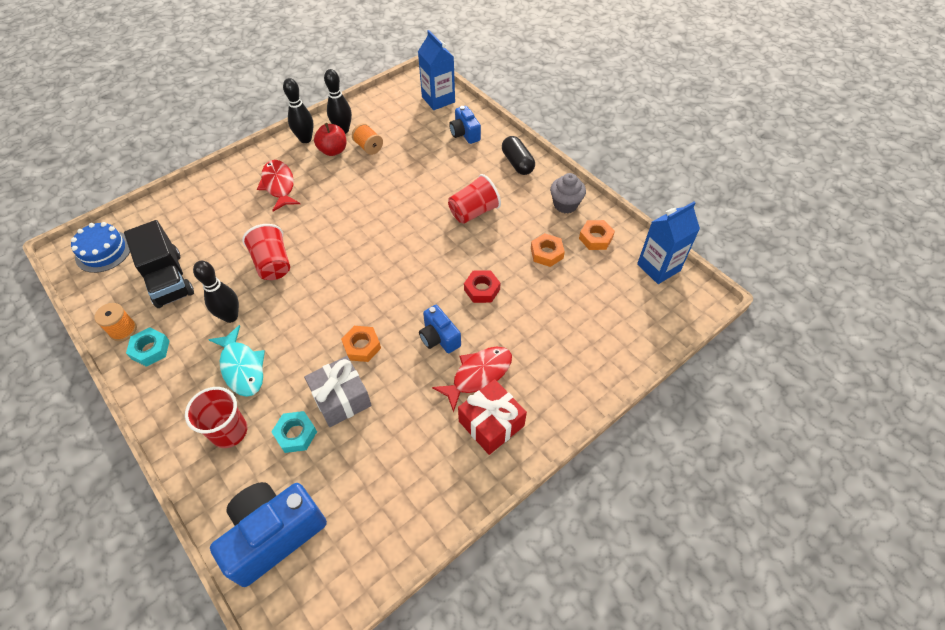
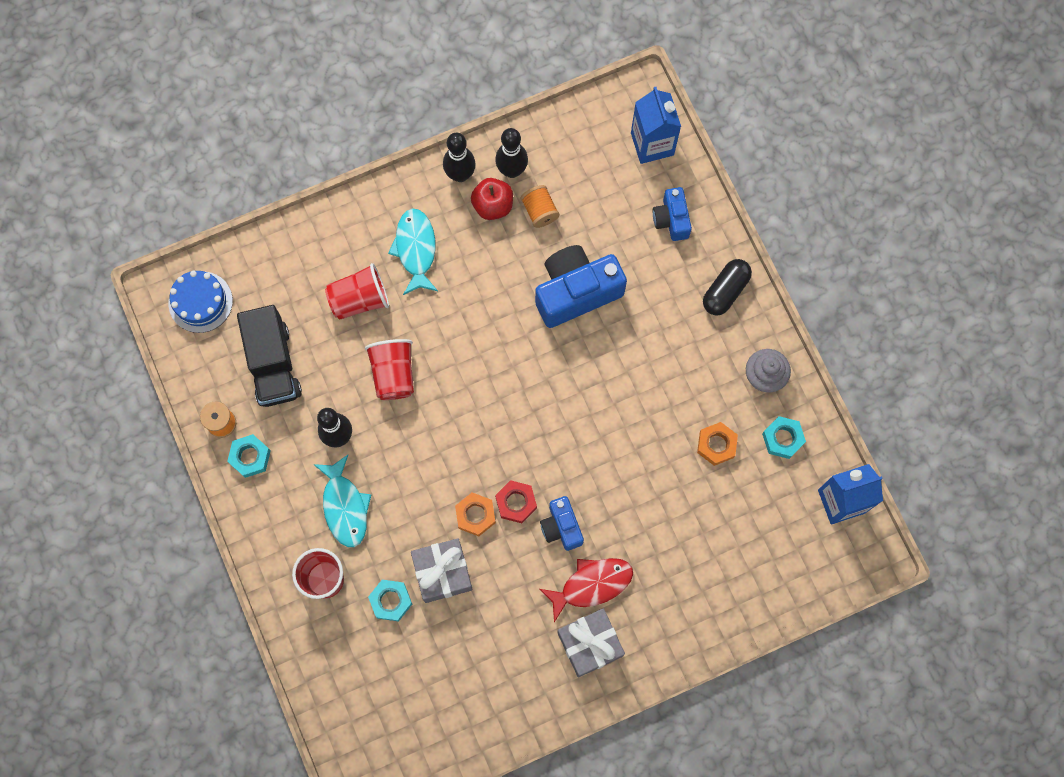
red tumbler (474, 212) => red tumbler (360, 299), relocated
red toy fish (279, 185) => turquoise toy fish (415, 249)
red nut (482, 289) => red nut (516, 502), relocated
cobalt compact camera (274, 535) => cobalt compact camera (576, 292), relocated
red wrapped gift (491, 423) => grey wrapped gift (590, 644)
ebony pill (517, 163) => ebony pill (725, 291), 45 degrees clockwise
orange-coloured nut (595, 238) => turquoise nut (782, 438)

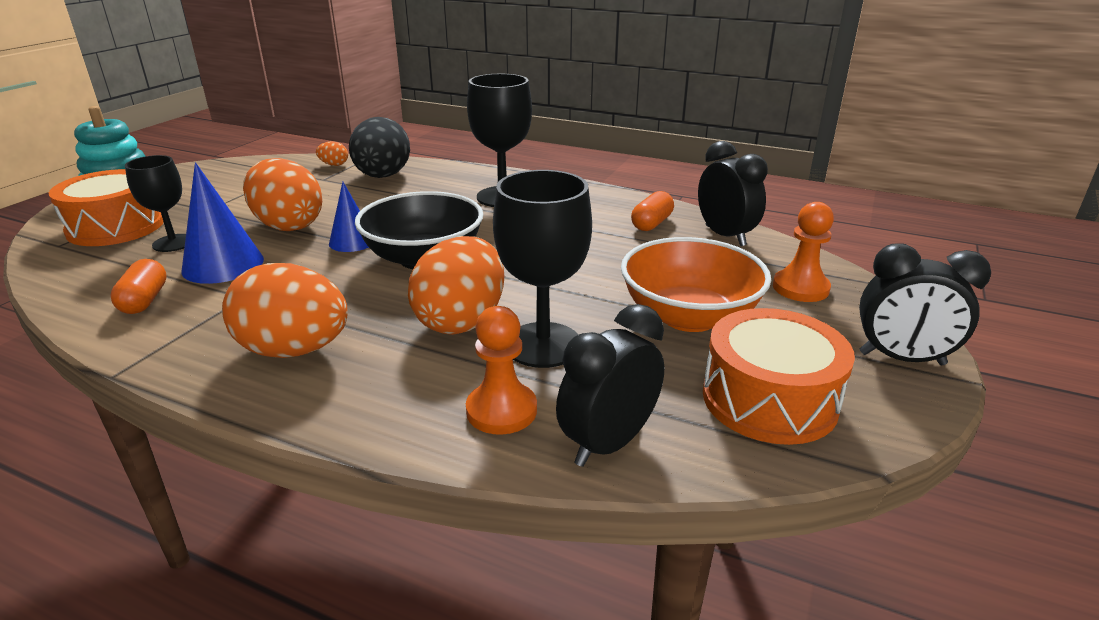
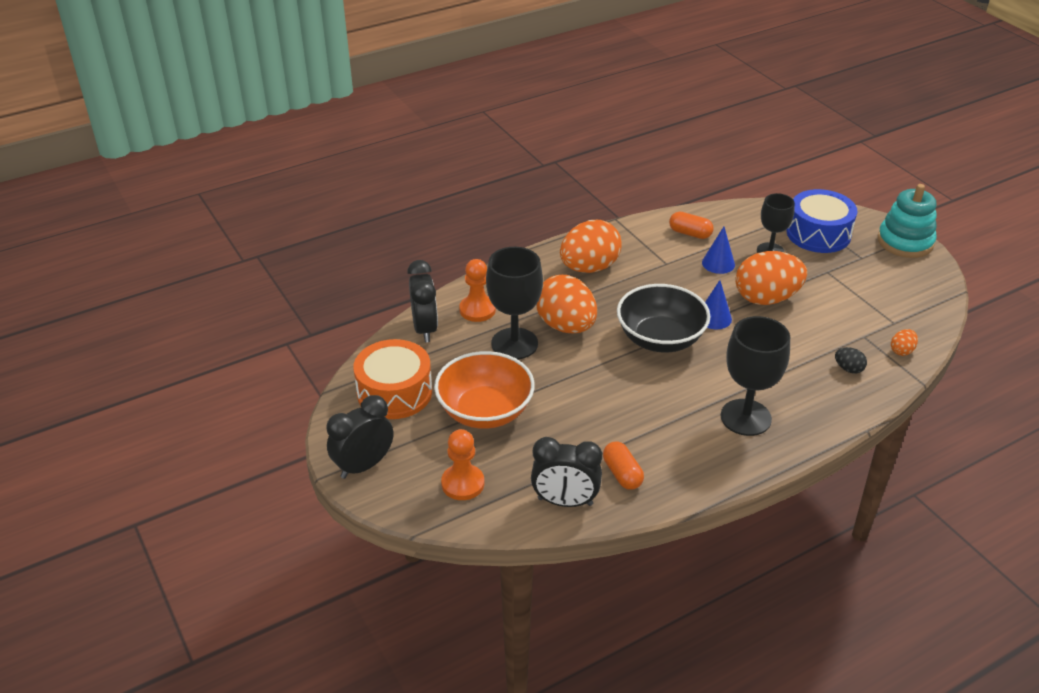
cobalt solid cone (223, 265) => cobalt solid cone (718, 263), x0.64
orange-coloured toy drum (116, 227) => cobalt toy drum (818, 234)
ebony egg (382, 176) => ebony egg (848, 369), x0.43

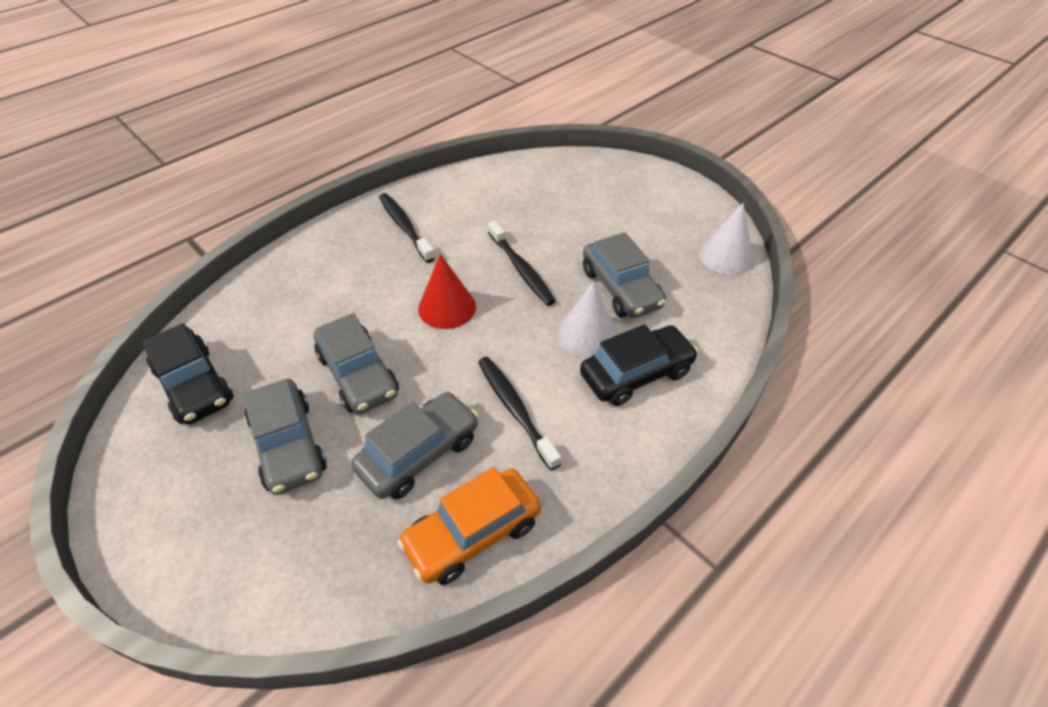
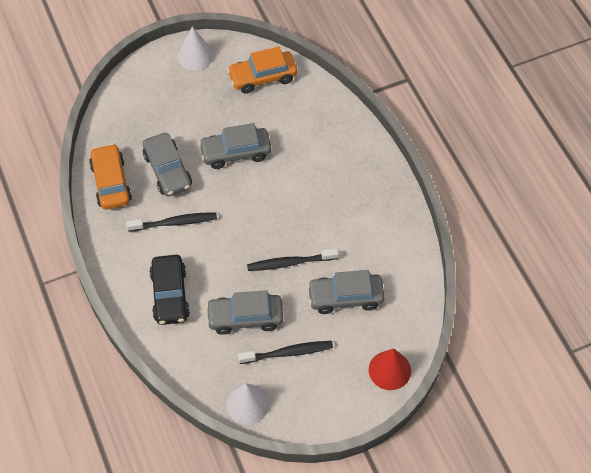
pure white solid cone (587, 334) => pure white solid cone (195, 55), relocated
ebony toy car (194, 385) => orange-coloured toy car (263, 77)
ebony dental brush (405, 227) => ebony dental brush (288, 353), relocated
grey toy car (288, 445) => grey toy car (345, 297), relocated
red solid cone (447, 307) => red solid cone (389, 370), relocated

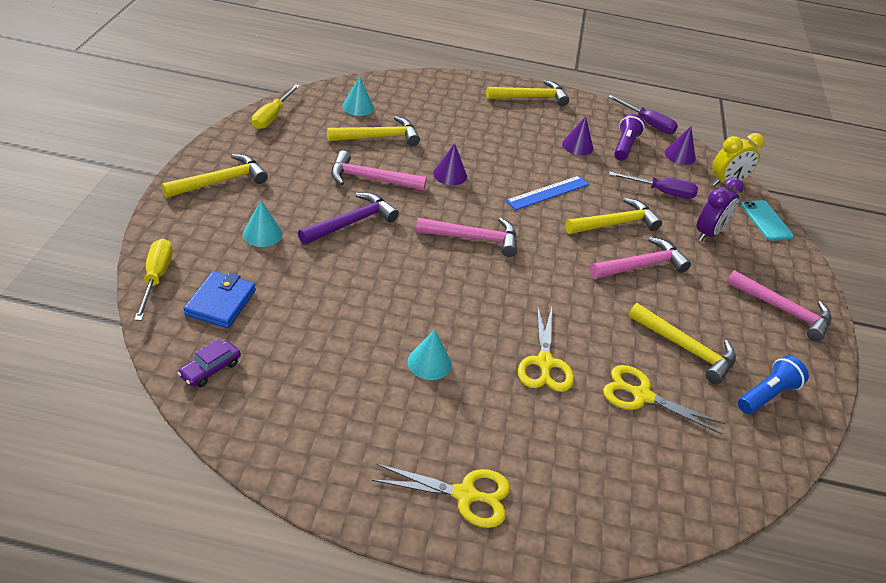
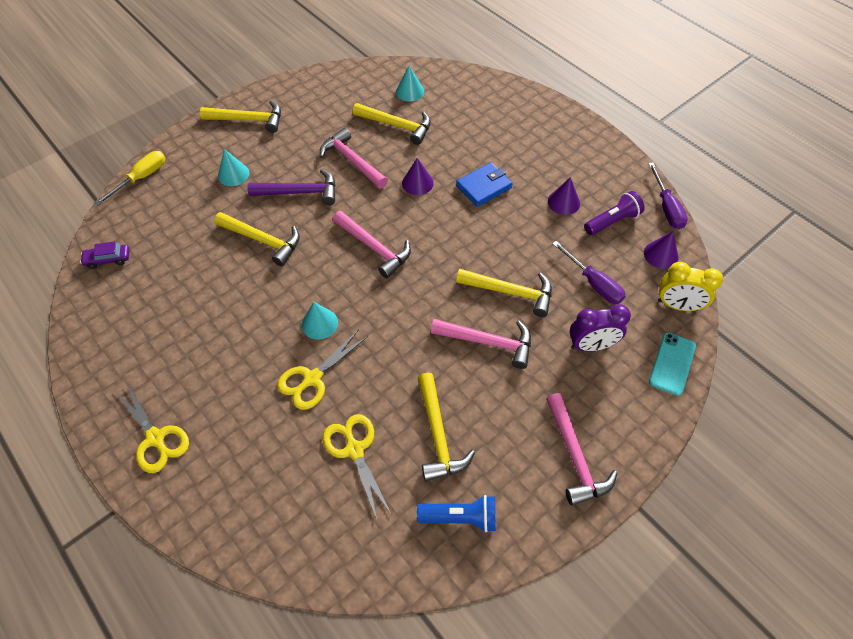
golden hammer (530, 98) => golden hammer (263, 240), relocated
turquoise solid cone (429, 363) => turquoise solid cone (319, 323), relocated
cobalt wallet (221, 302) => cobalt wallet (484, 187), relocated
golden screwdriver (272, 117) => nothing
cobalt measuring stick (547, 192) => nothing

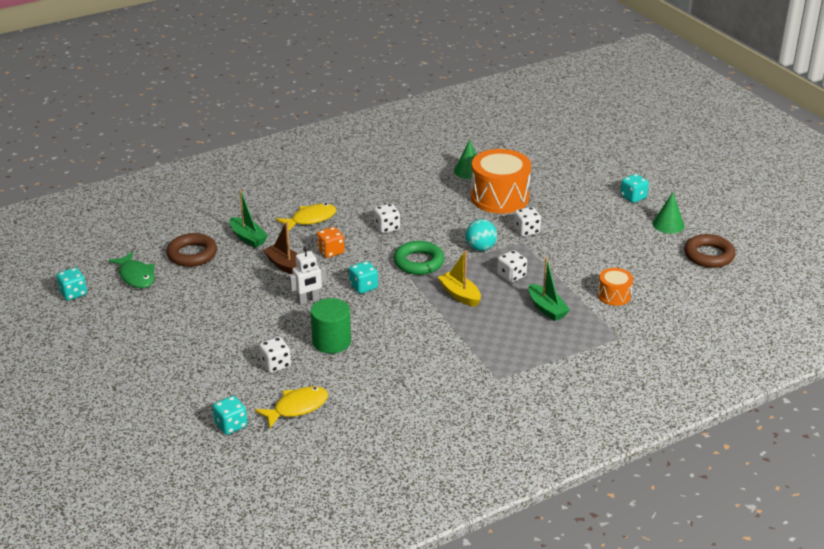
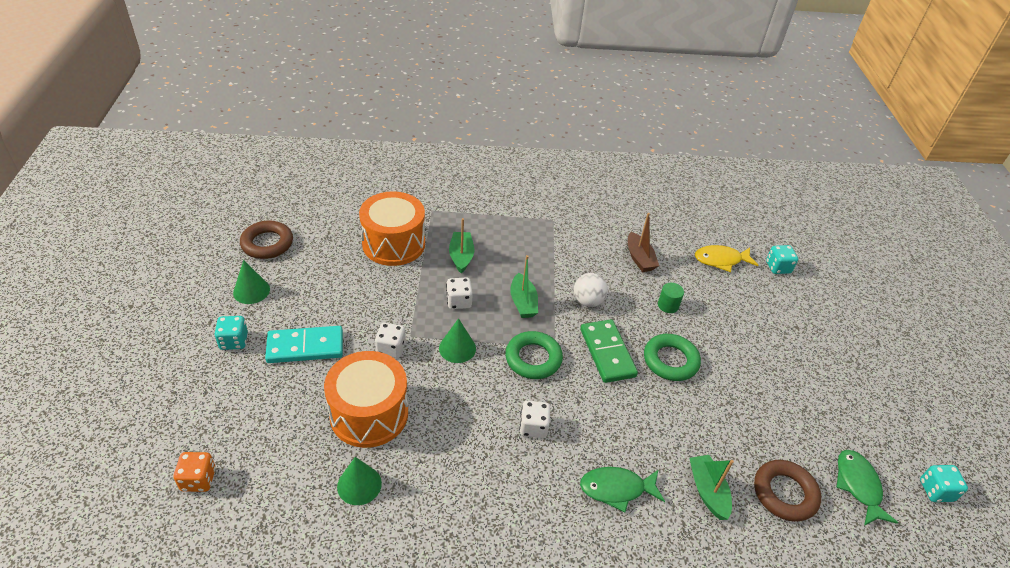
orange-coloured dice (330, 251) => orange-coloured dice (198, 480), relocated
nothing => turquoise domino tile (305, 347)
orange-coloured toy drum (614, 295) => orange-coloured toy drum (393, 244), x1.96
turquoise sphere (480, 248) => leaf-green solid cone (457, 348)
golden sailboat (460, 295) => leaf-green sailboat (523, 302)
nothing => pure white sphere (588, 301)
turquoise dice (363, 287) => leaf-green domino tile (607, 353)
golden toy fish (310, 219) => leaf-green toy fish (616, 489)
dark brown sailboat (285, 266) => dark brown sailboat (639, 258), relocated
pure white robot (308, 300) => leaf-green torus (670, 361)
leaf-green solid cylinder (331, 341) => leaf-green solid cylinder (668, 305), x0.58
pure white dice (275, 364) => nothing

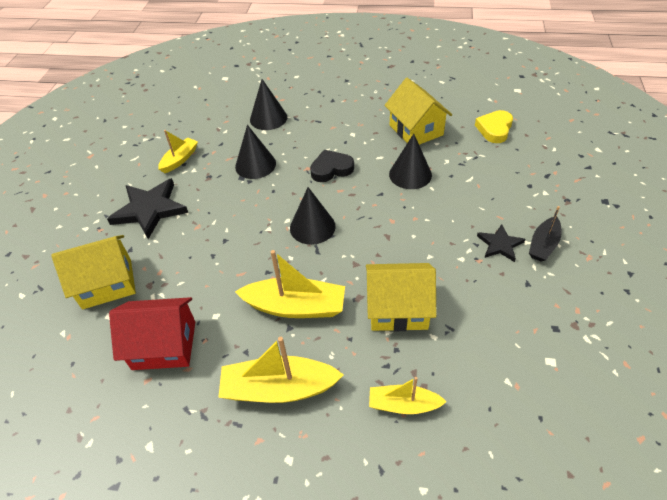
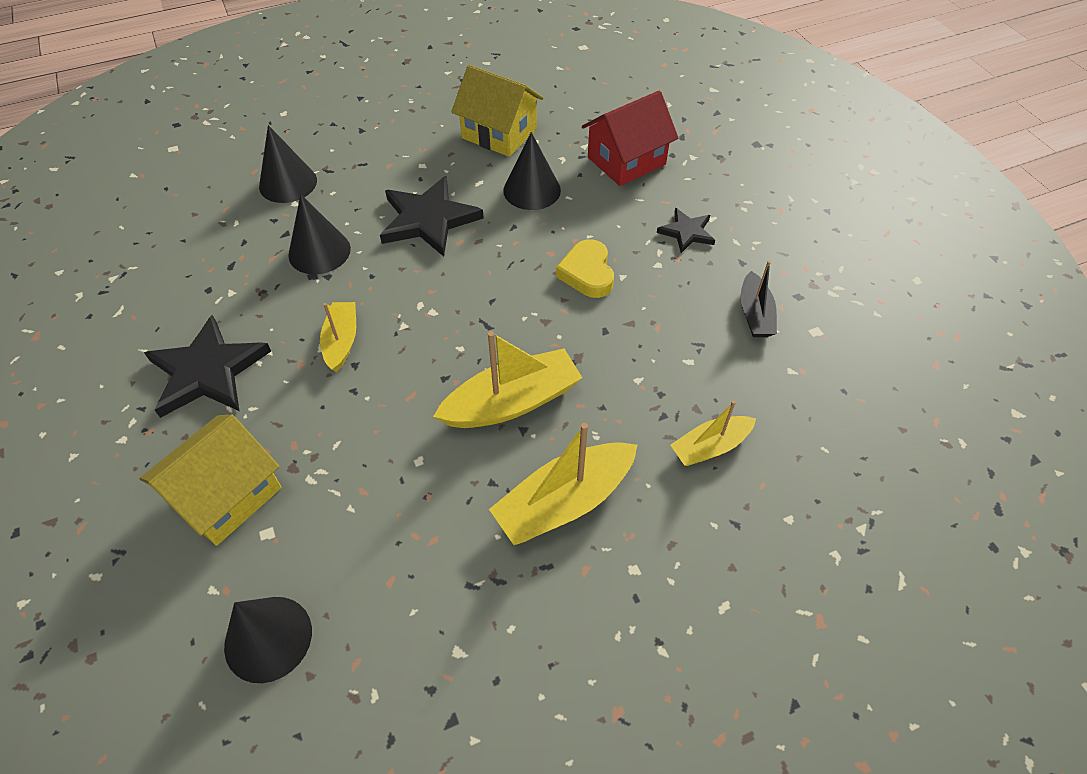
ebony solid cone (312, 227) => ebony solid cone (268, 638), relocated
golden sailboat (180, 160) => golden sailboat (341, 341), relocated
ebony heart (331, 169) => ebony star shape (428, 219)
golden heart (494, 129) => golden heart (587, 273), relocated
red toy house (164, 345) => red toy house (626, 161), relocated
ebony sailboat (543, 245) => ebony sailboat (755, 314), relocated
golden toy house (398, 308) => nothing

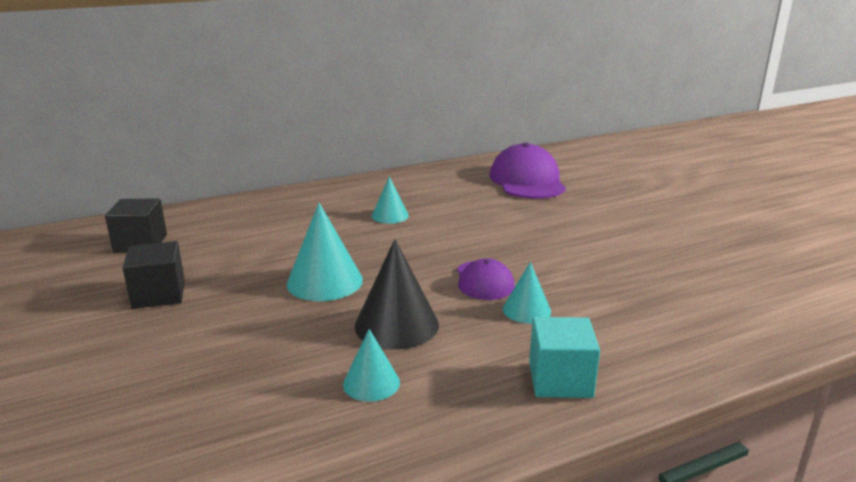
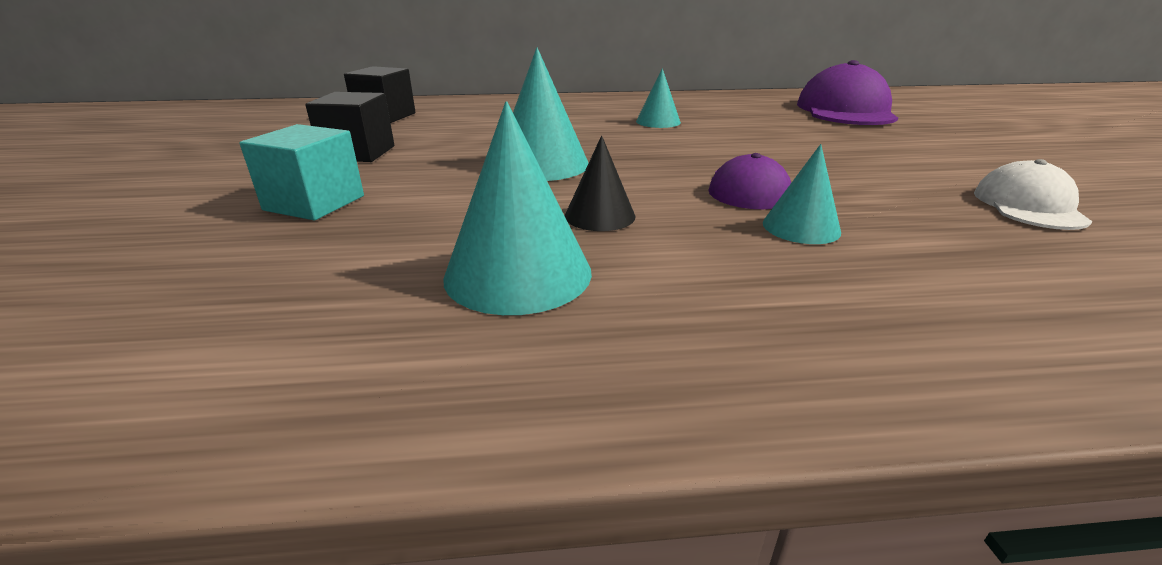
turquoise solid cube (560, 380) => turquoise solid cube (314, 203), relocated
turquoise solid cone (371, 383) => turquoise solid cone (518, 273), x1.69
ebony solid cone (396, 325) => ebony solid cone (600, 215), x0.59
nothing => pure white cap (1028, 206)

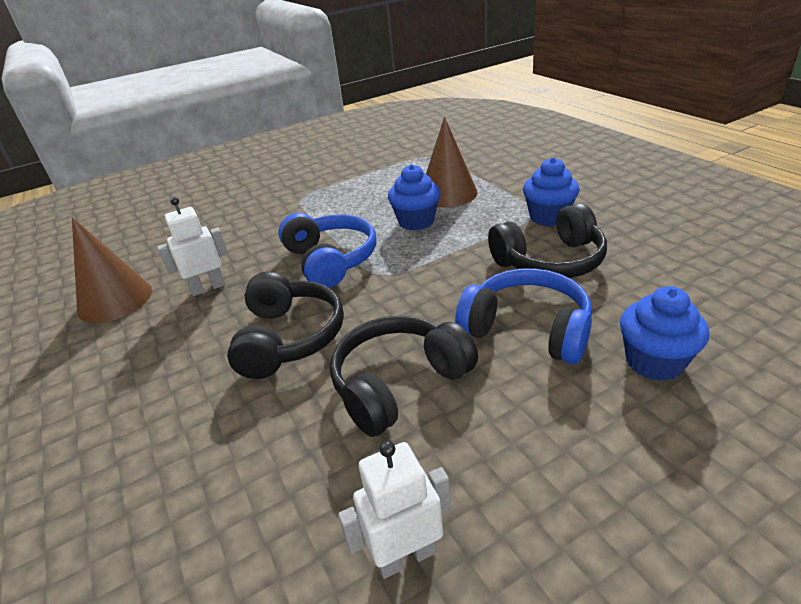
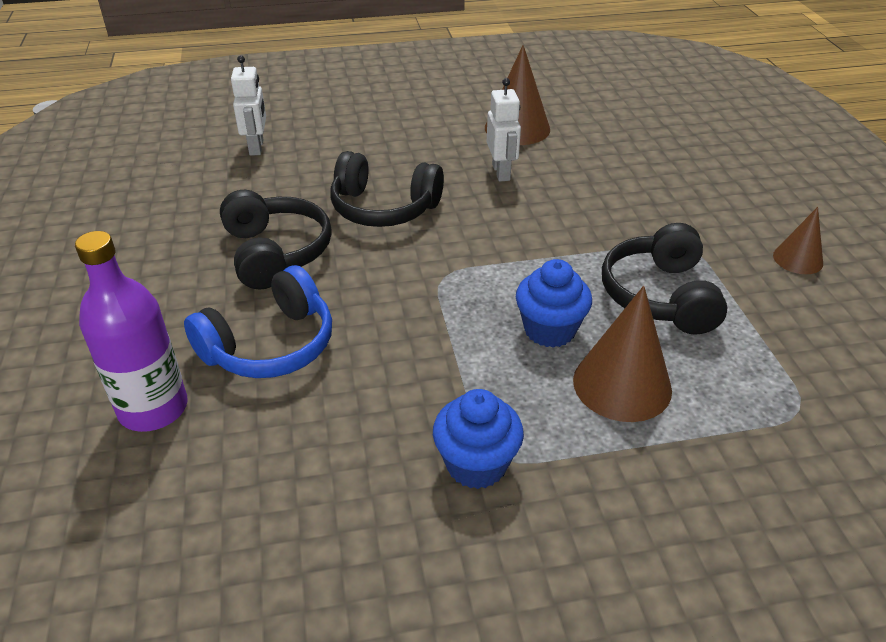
cobalt cupcake (654, 362) => purple bottle (153, 408)
pure white robot (406, 556) => pure white robot (257, 147), relocated
ebony over-ear headphones (550, 261) => ebony over-ear headphones (659, 296), relocated
nothing => dark brown solid cone (798, 259)
cobalt over-ear headphones (331, 260) => nothing

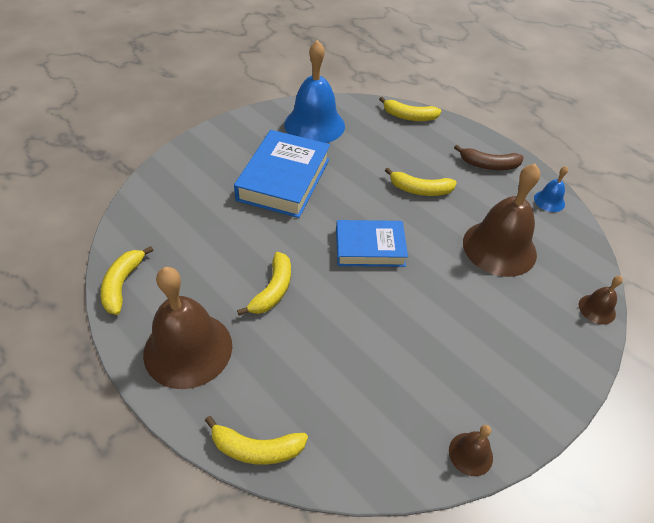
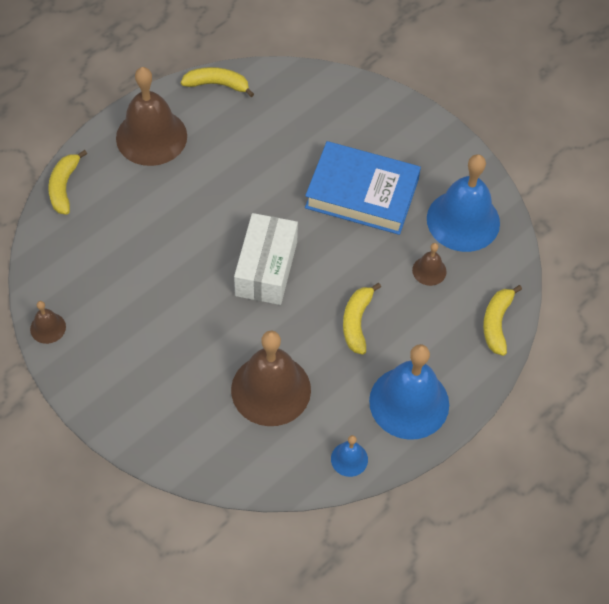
cobalt hardcover (370, 248) => pure white package (266, 268)
dark brown toy banana (488, 165) => cobalt hand bell (409, 402)
dark brown hand bell (597, 309) => dark brown hand bell (429, 270), relocated
golden toy banana (273, 290) => nothing

